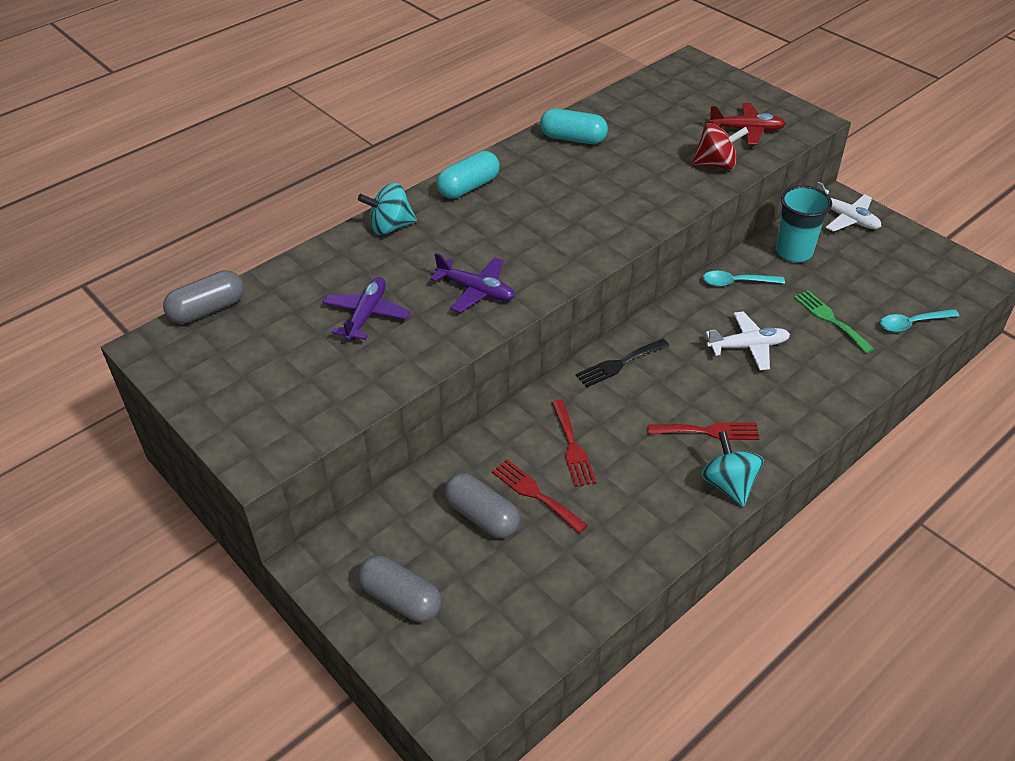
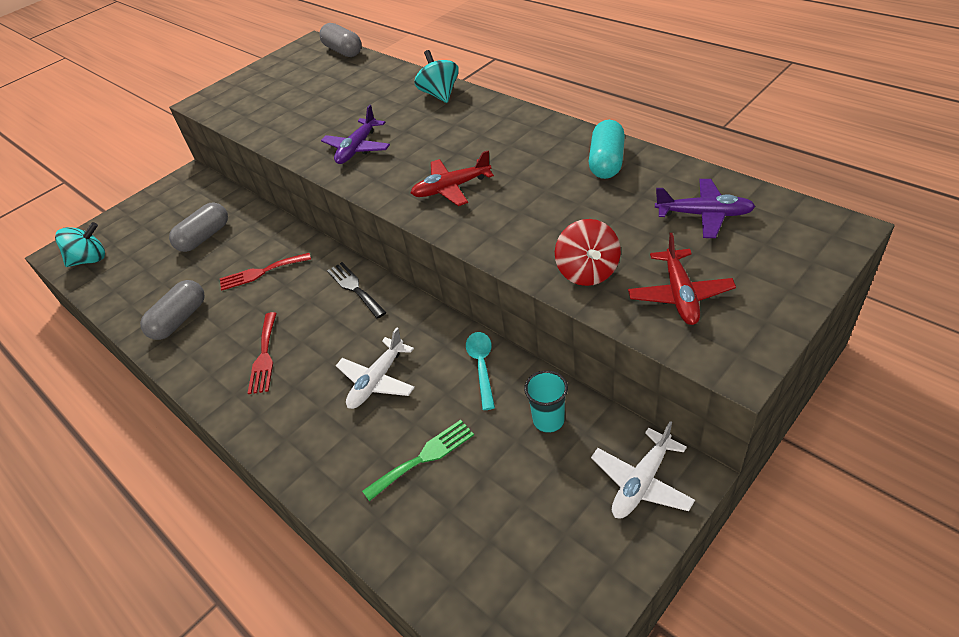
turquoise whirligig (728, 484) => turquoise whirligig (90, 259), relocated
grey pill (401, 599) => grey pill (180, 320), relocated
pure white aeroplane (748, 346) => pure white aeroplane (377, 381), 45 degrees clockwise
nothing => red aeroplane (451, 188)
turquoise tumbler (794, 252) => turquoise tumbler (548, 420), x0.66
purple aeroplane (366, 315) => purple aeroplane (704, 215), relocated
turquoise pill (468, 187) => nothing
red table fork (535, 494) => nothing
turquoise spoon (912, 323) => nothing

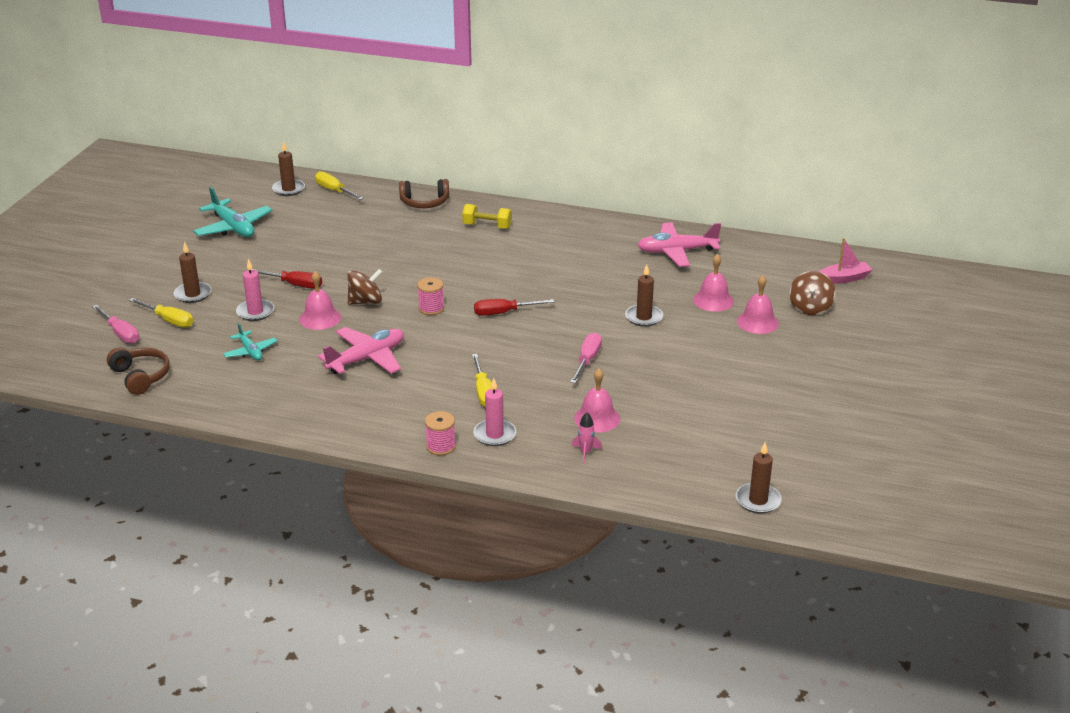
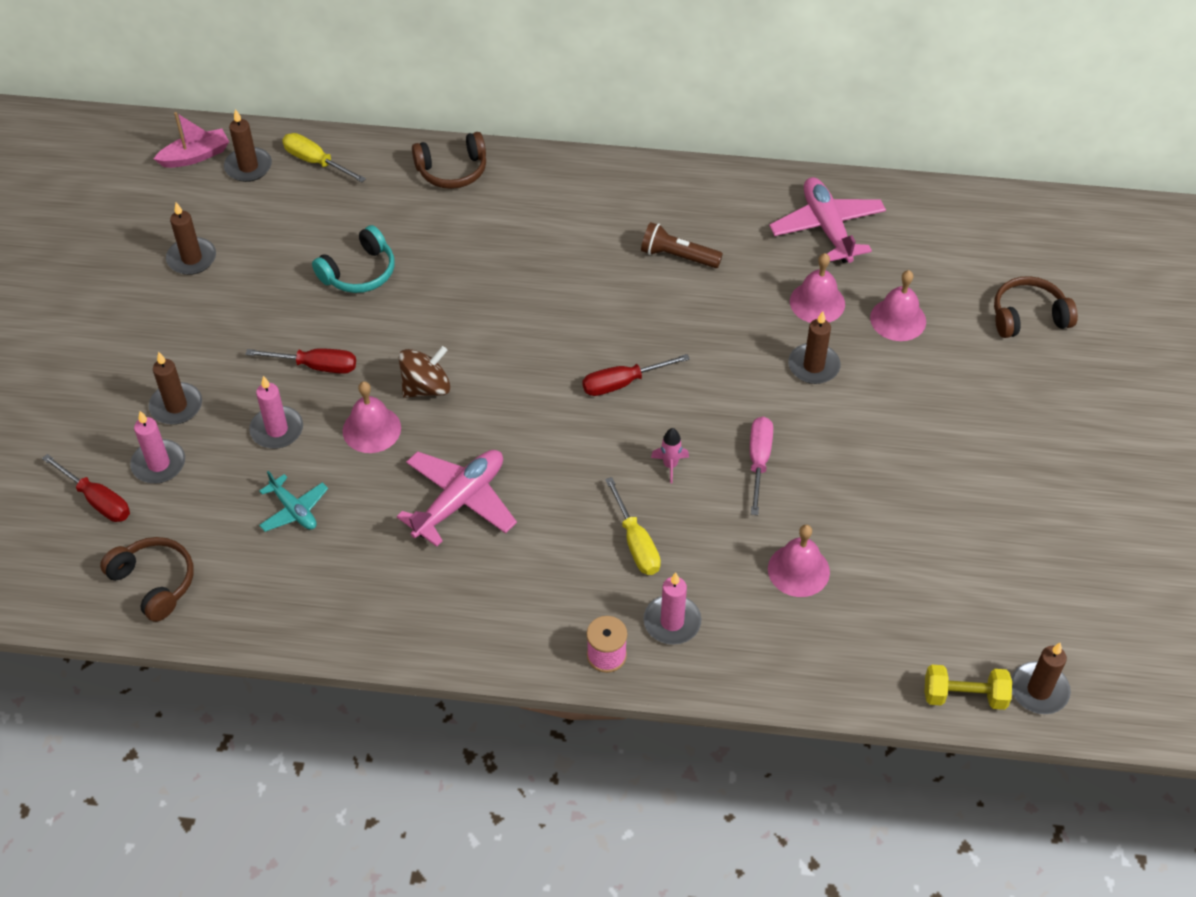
rose-pink screwdriver (120, 333) => red screwdriver (97, 500)
golden screwdriver (169, 320) => rose-pink pillar candle (159, 464)
rose-pink sailboat (843, 279) => rose-pink sailboat (195, 156), relocated
turquoise aeroplane (233, 227) => dark brown pillar candle (192, 258)
nothing => turquoise over-ear headphones (359, 272)
nothing => dark brown torch (678, 256)
rose-pink spaceship (585, 452) => rose-pink spaceship (670, 465), relocated
rose-pink aeroplane (677, 252) => rose-pink aeroplane (827, 228), 90 degrees clockwise
rose-pink hand bell (757, 322) => rose-pink hand bell (817, 302), relocated
golden free weight (487, 226) => golden free weight (964, 696), relocated
dark brown whirligig (810, 308) => dark brown over-ear headphones (1028, 316)
rose-pink reel of thread (431, 308) => nothing

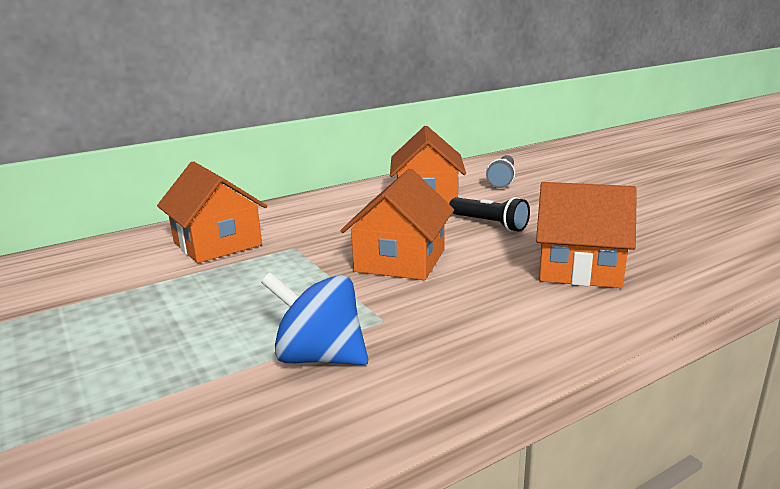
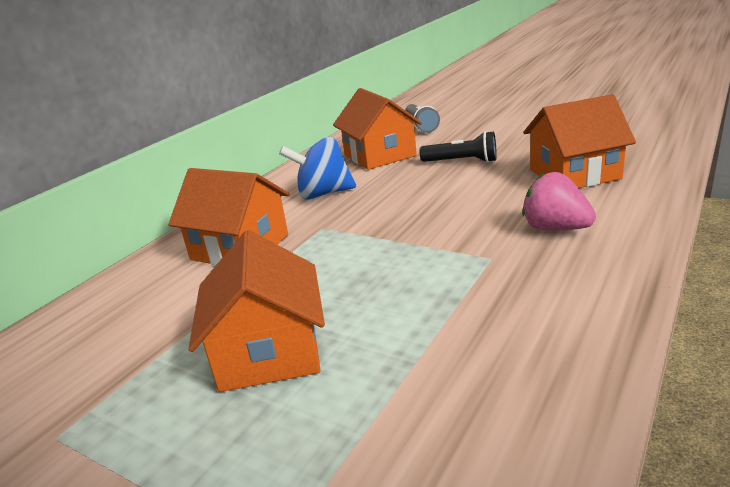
orange-coloured toy house (400, 260) => orange-coloured toy house (269, 351), relocated
cobalt whirligig (319, 357) => cobalt whirligig (323, 194), relocated
nothing => rose-pink toy strawberry (555, 228)

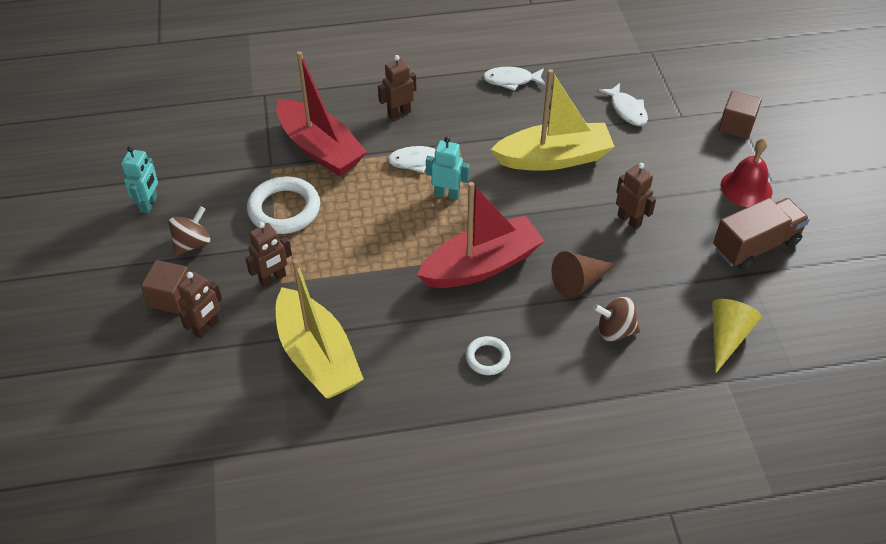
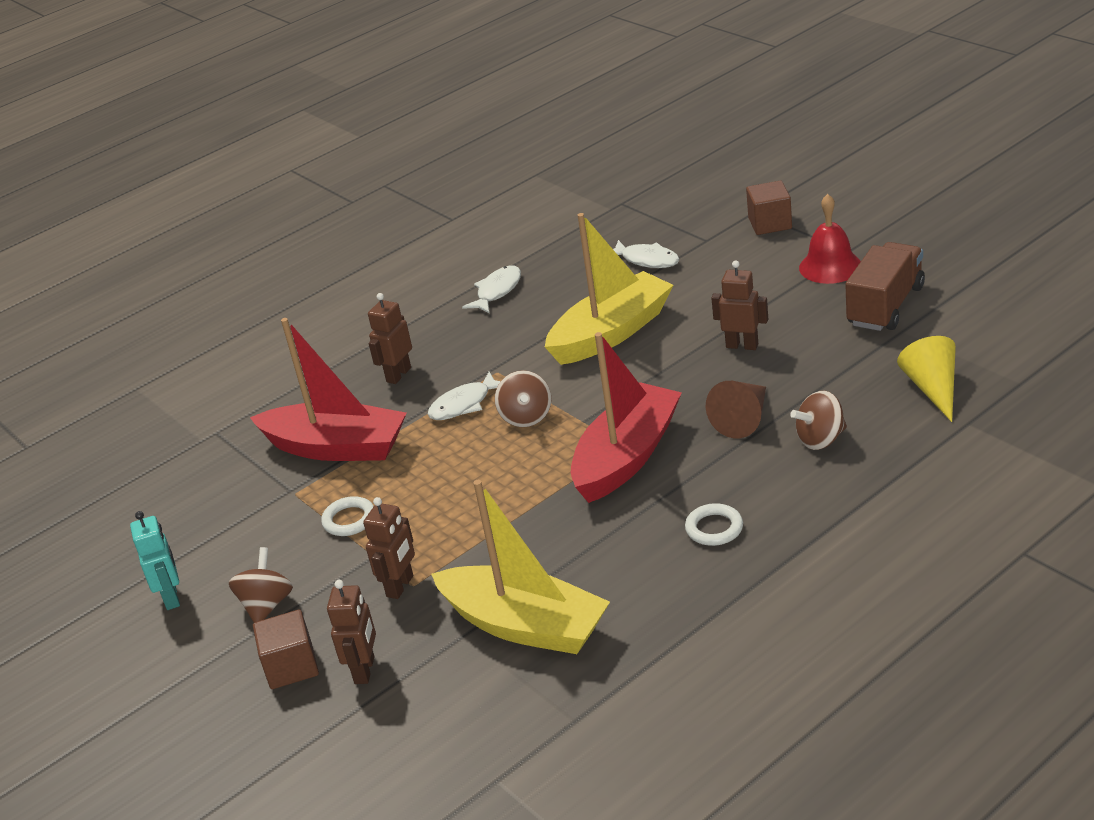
pure white torus (284, 209) => pure white torus (349, 520), x0.55
pure white toy fish (511, 80) => pure white toy fish (497, 291), 150 degrees clockwise
turquoise robot (447, 194) => dark brown whirligig (526, 417)

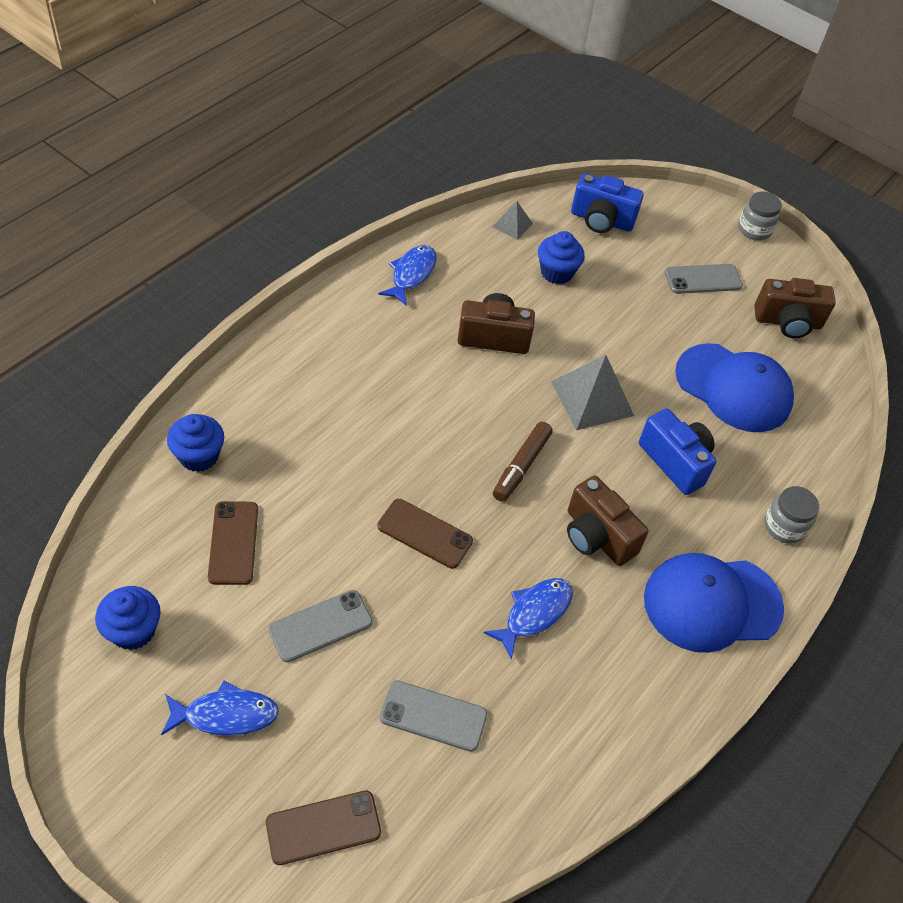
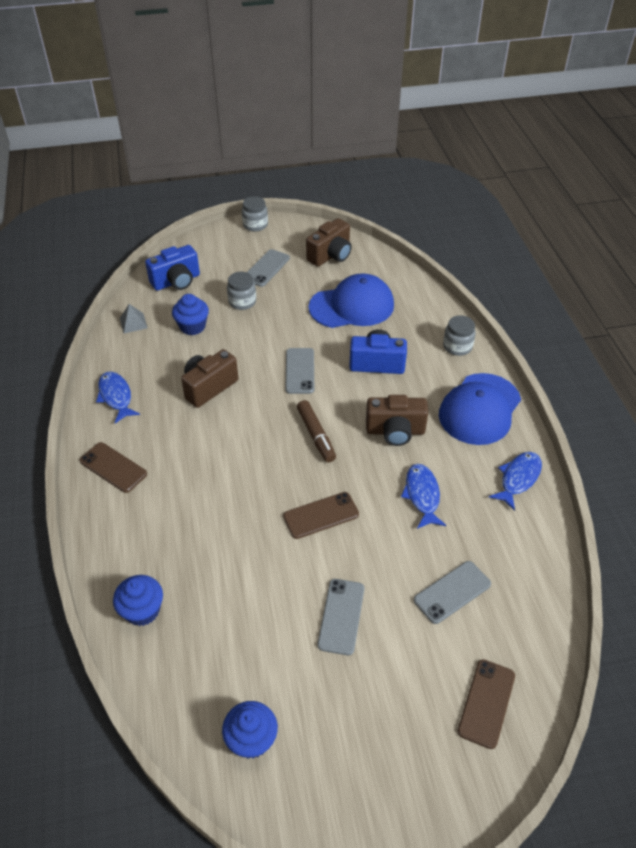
dark brown mobile phone (233, 543) => dark brown mobile phone (113, 467), relocated
nothing => grey jam jar (242, 302)
grey solid pyramid (592, 398) => grey mobile phone (299, 371)
cobalt toy fish (225, 715) => cobalt toy fish (518, 479), relocated

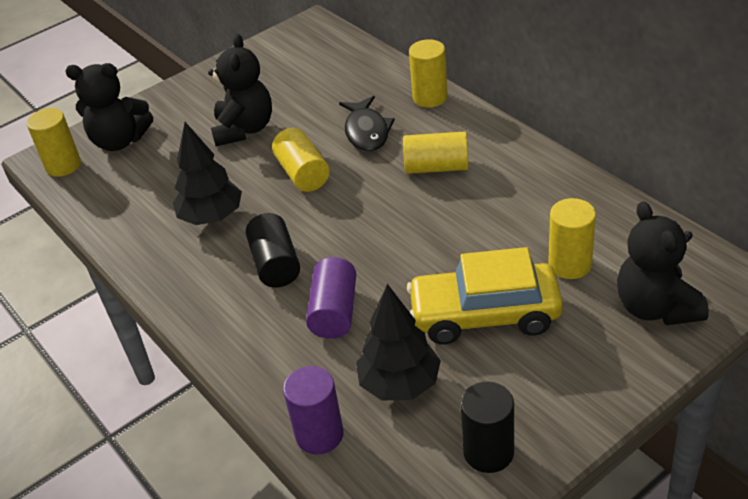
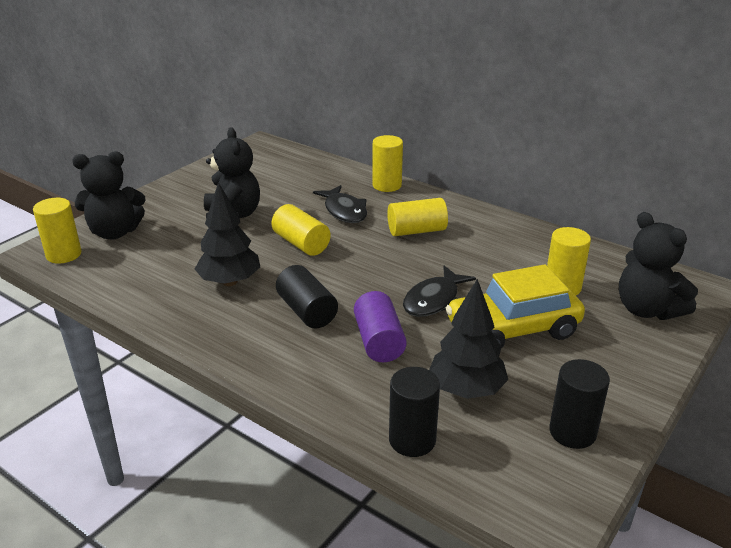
purple solid cylinder (319, 434) => ebony solid cylinder (412, 440)
nothing => ebony toy fish (434, 300)

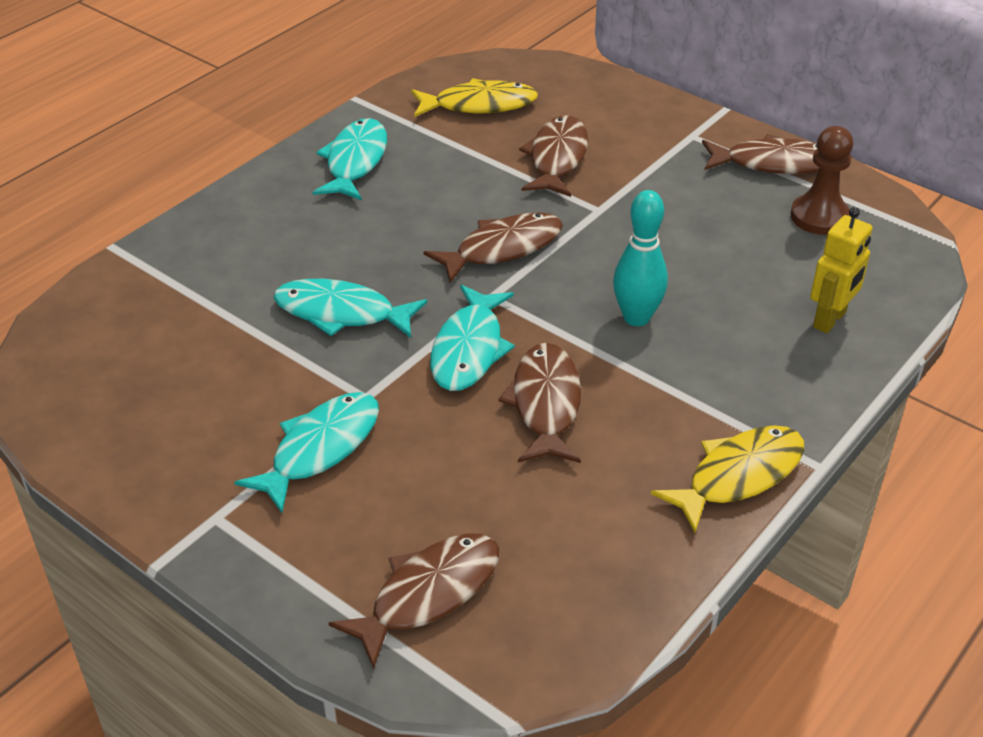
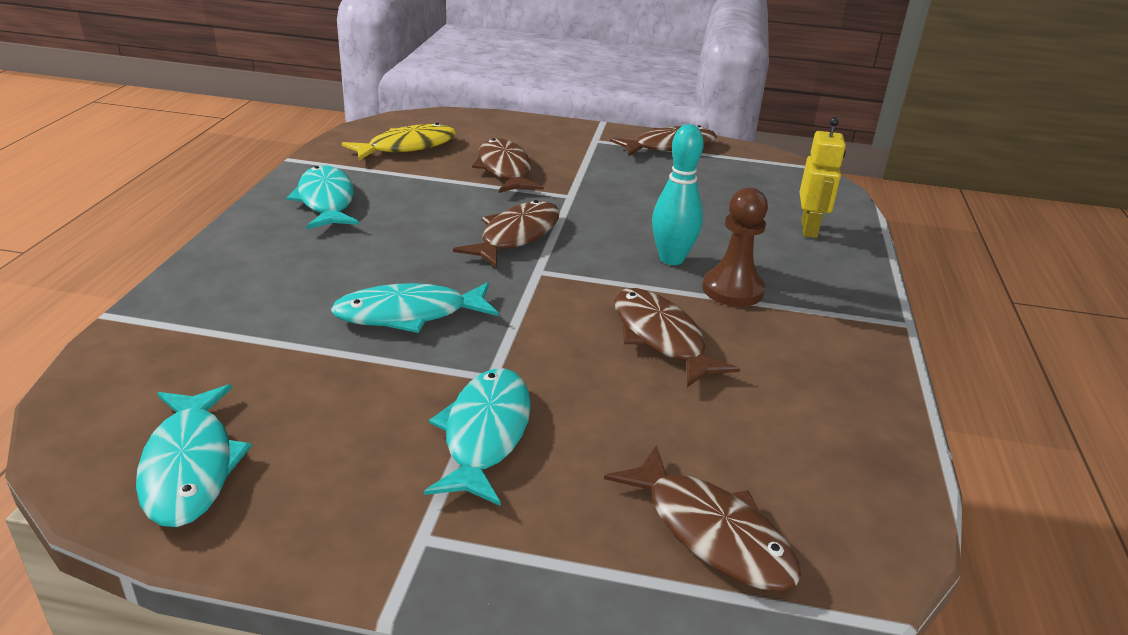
turquoise toy fish (469, 349) => turquoise toy fish (190, 467), relocated
dark brown toy fish (428, 594) => dark brown toy fish (711, 532), 120 degrees clockwise
dark brown game pawn (819, 217) => dark brown game pawn (732, 290), relocated
golden toy fish (738, 476) => nothing

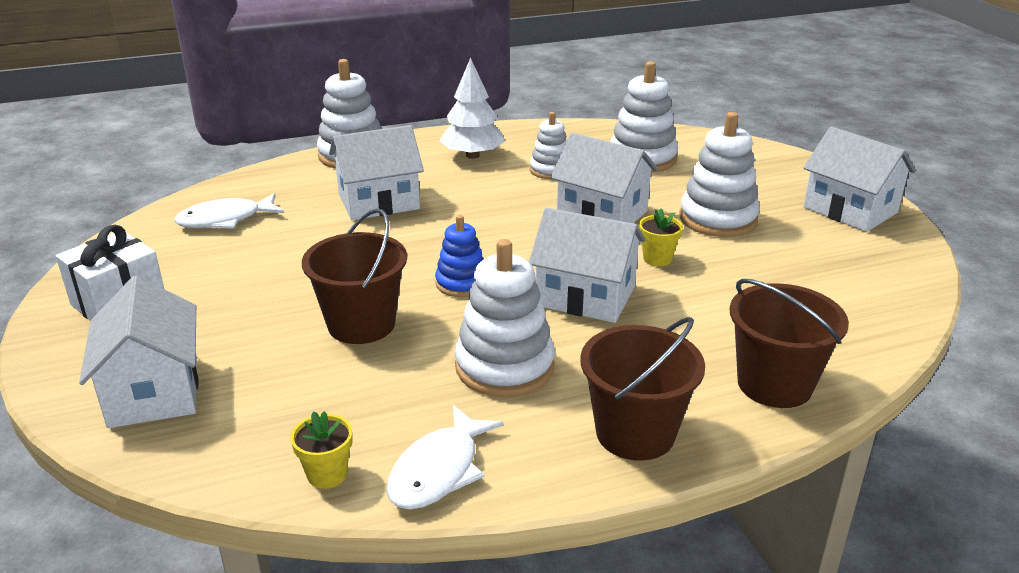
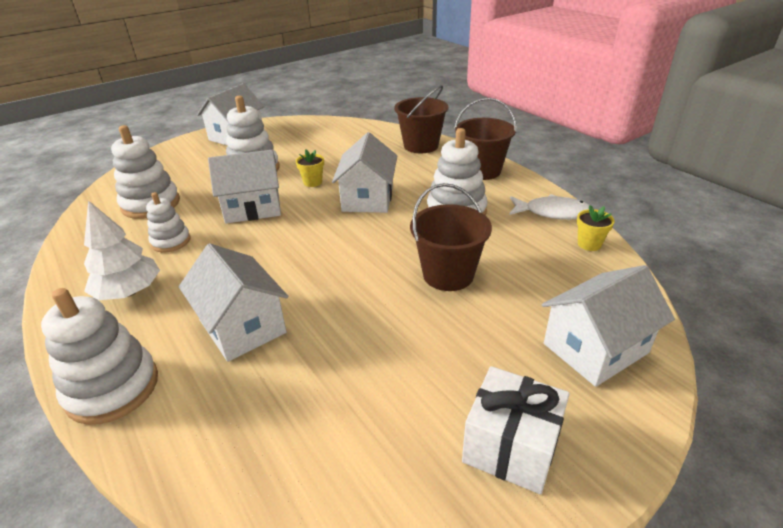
pure white toy house (602, 214) => pure white toy house (253, 208), 60 degrees clockwise
pure white toy fish (225, 220) => nothing
cobalt stacking toy (461, 283) => nothing

